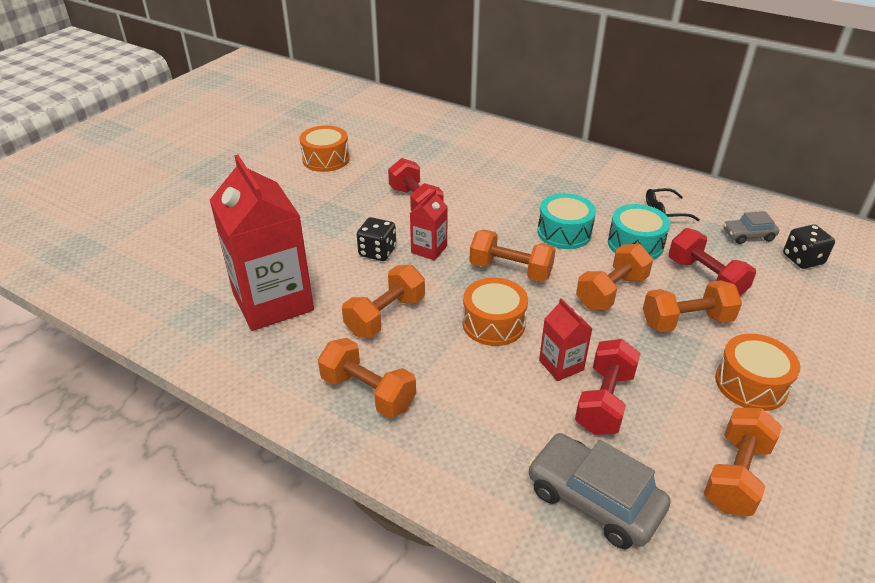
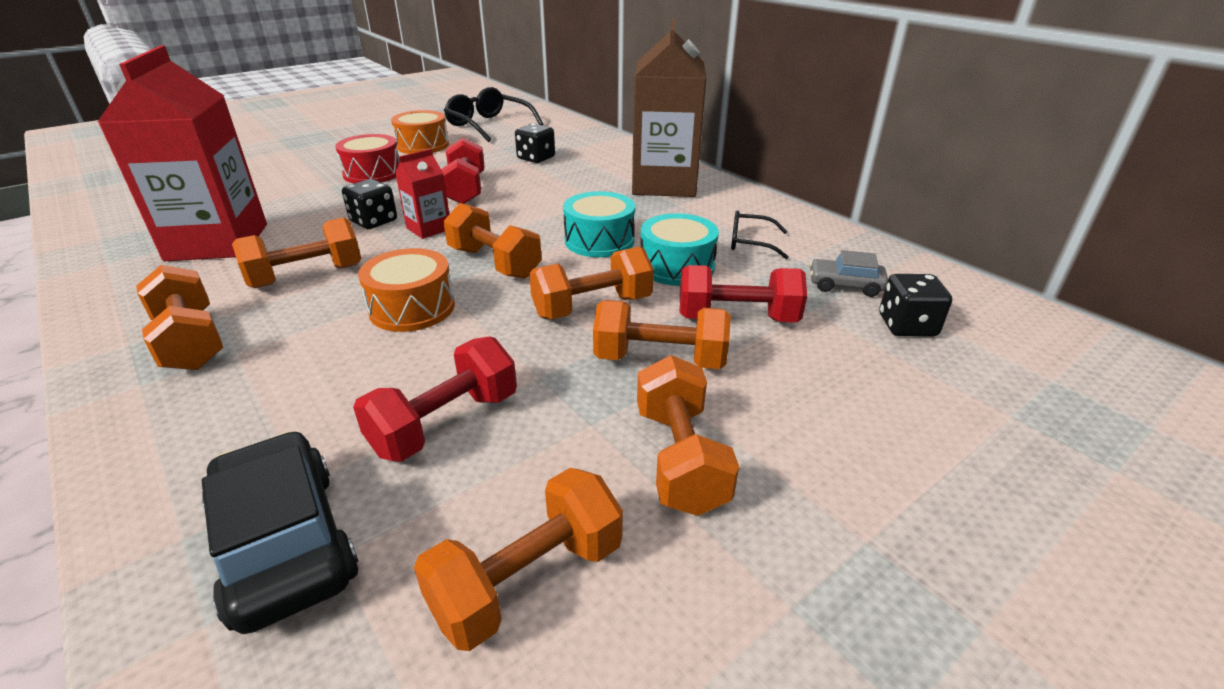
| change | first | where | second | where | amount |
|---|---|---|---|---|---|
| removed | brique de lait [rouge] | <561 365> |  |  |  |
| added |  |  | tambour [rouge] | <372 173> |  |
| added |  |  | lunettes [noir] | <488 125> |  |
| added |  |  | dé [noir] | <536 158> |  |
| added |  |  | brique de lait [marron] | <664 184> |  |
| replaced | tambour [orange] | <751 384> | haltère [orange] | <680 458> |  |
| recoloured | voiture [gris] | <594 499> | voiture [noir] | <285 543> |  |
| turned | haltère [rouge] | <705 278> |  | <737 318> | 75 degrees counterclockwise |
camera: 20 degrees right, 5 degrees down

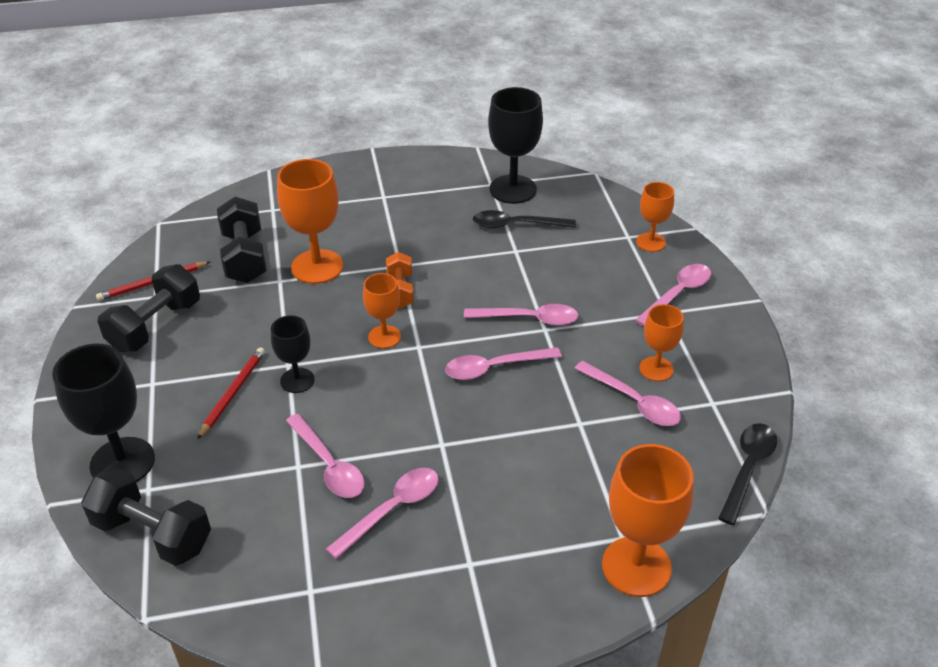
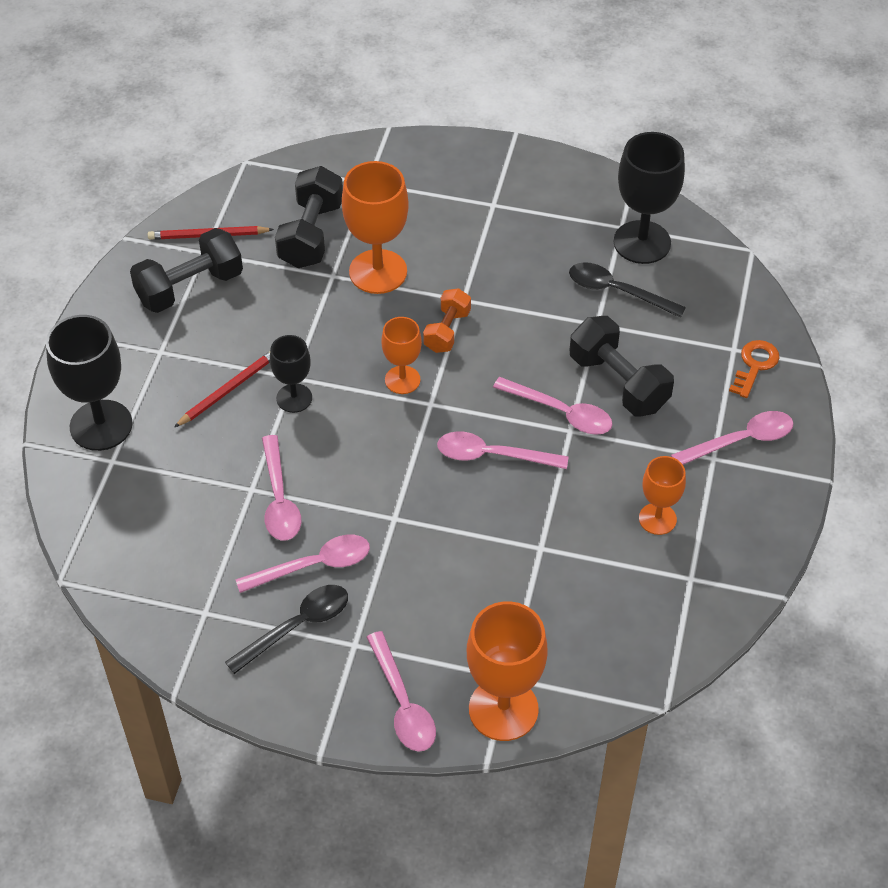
| change | first | where | second | where | amount |
|---|---|---|---|---|---|
| moved | haltère [noir] | <152 534> |  | <618 382> |  |
| moved | cuillère [rose] | <634 402> |  | <403 703> |  |
| moved | cuillère [noir] | <748 468> |  | <297 626> |  |
| replaced | verre à pied [orange] | <650 242> | clé [orange] | <754 365> |  |
camera: 25 degrees right, 10 degrees up

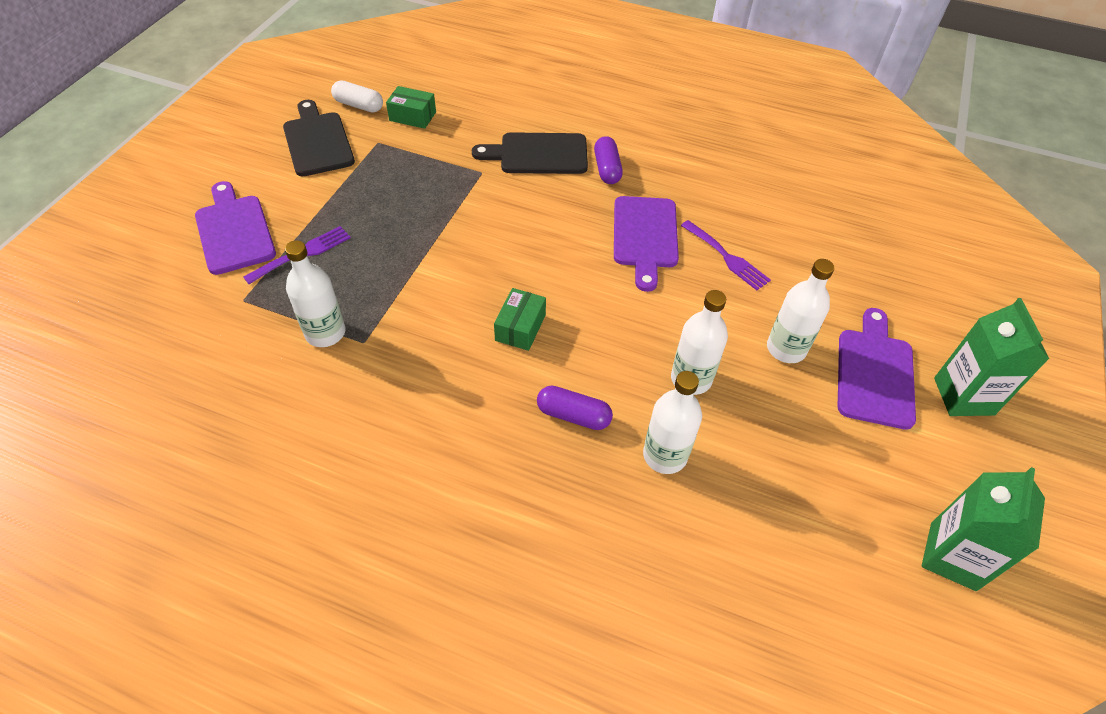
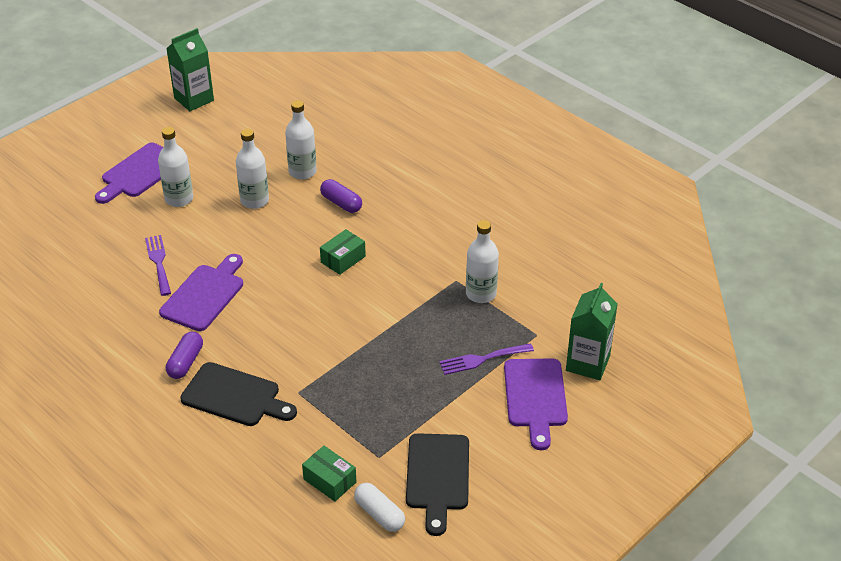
| change | first | where | second | where | amount |
|---|---|---|---|---|---|
| moved | brique de lait [vert] | <963 396> |  | <587 363> |  |
camera: 155 degrees left, 10 degrees down

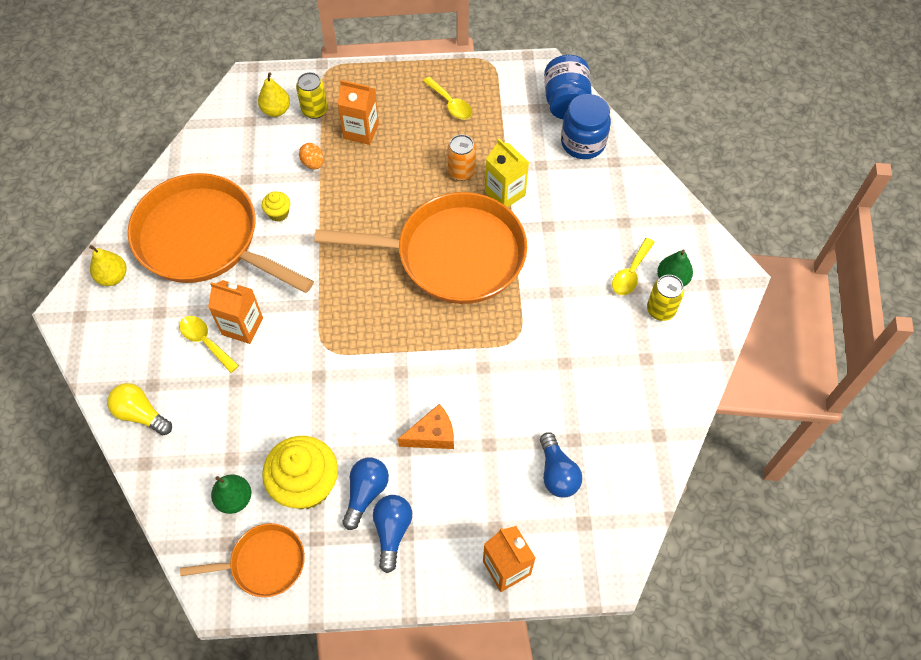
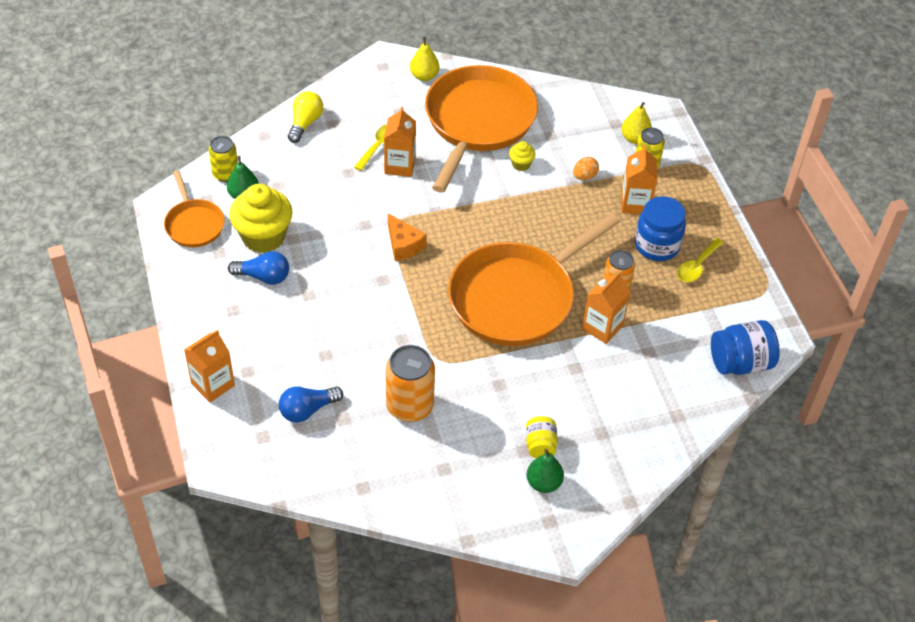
| change | first | where | second | where | amount |
|---|---|---|---|---|---|
| removed | ampoule [bleu] | <392 532> |  |  |  |
| added |  |  | canette [orange] | <410 406> |  |
| moved | fromage [orange] | <432 435> |  | <403 245> |  |
| moved | bocal [bleu] | <583 143> |  | <657 245> |  |
| moved | canette [jaune] | <660 310> |  | <225 174> |  |
| replaced | cuillère [jaune] | <630 273> | bocal [jaune] | <540 445> |  |
| recoloured | brique de lait [jaune] | <505 193> | brique de lait [orange] | <602 327> |  |
| turned | poêle [orange] | <453 255> |  | <517 297> | 60 degrees clockwise |
camera: 75 degrees right, 10 degrees down

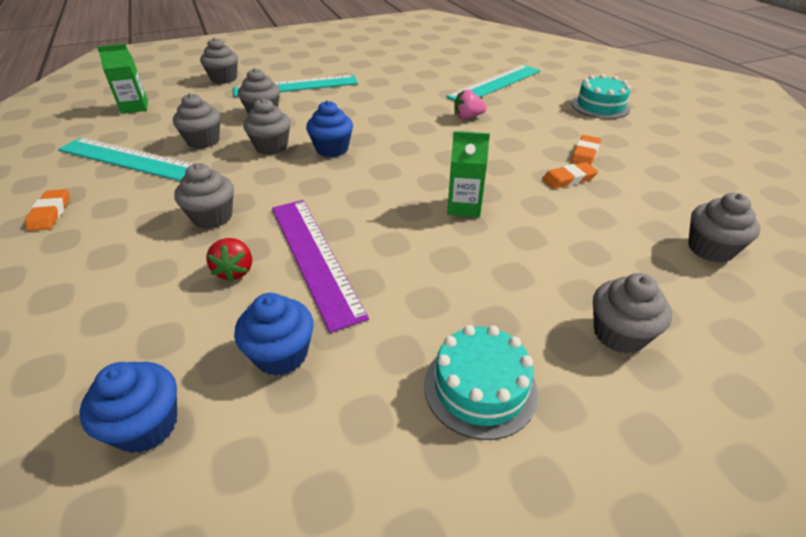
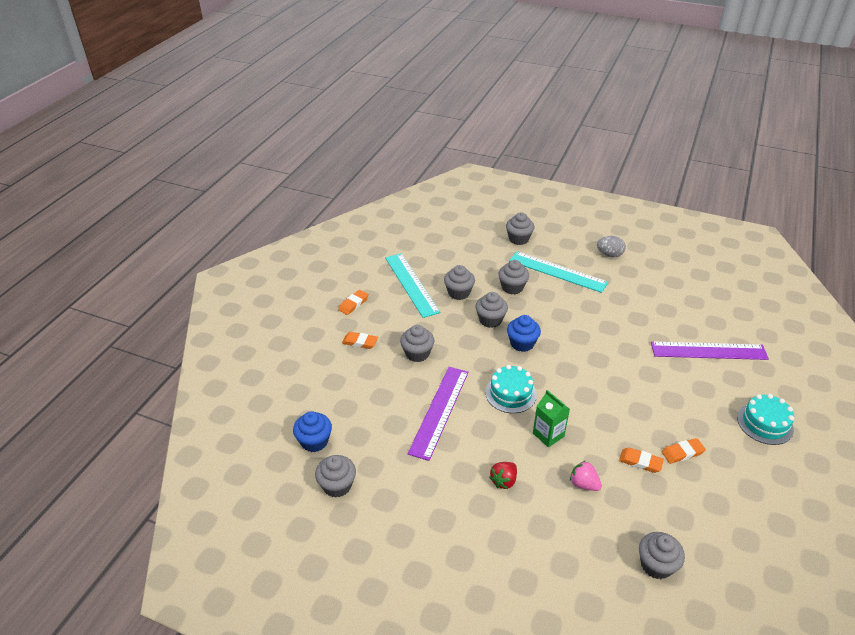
| change | first | where | second | where | amount |
|---|---|---|---|---|---|
| removed | brique de lait [vert] | <135 107> |  |  |  |
| removed | muffin [bleu] | <281 354> |  |  |  |
| added |  |  | gomme [orange] | <360 342> |  |
| added |  |  | œuf [gris] | <609 254> |  |
| moved | fraise [rouge] | <235 271> |  | <503 481> |  |
| moved | gâteau [turquoise] | <480 387> |  | <510 393> |  |
| moved | fraise [rose] | <467 117> |  | <583 484> |  |
| moved | muffin [gris] | <619 334> |  | <337 485> |  |
| recoloured | règle [turquoise] | <495 84> | règle [violet] | <708 351> |  |
camera: 45 degrees right, 0 degrees up

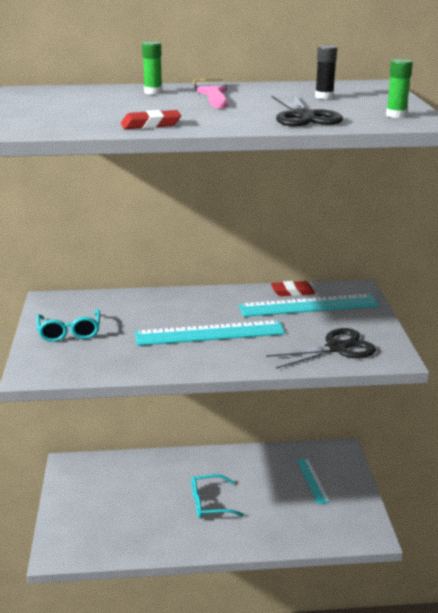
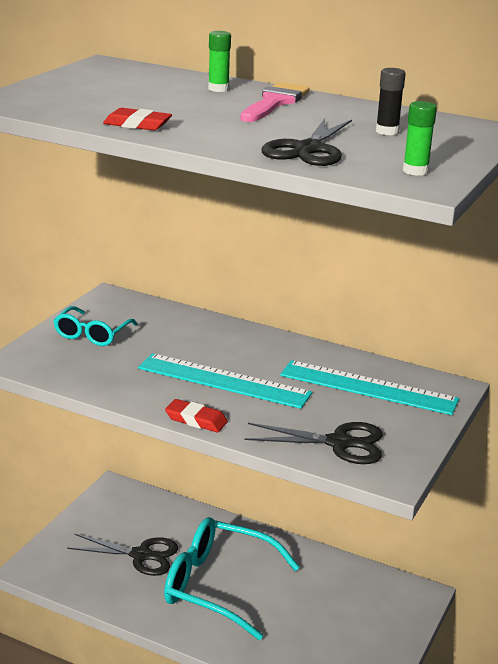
| change | first | where | second | where | amount |
|---|---|---|---|---|---|
| removed | règle [turquoise] | <312 480> |  |  |  |
| added |  |  | ciseaux [noir] | <141 555> |  |
| moved | gomme [rouge] | <292 292> |  | <196 420> |  |
| resized | lunettes [turquoise] | <209 503> |  | <217 586> | x1.85 |
camera: 30 degrees right, 0 degrees up

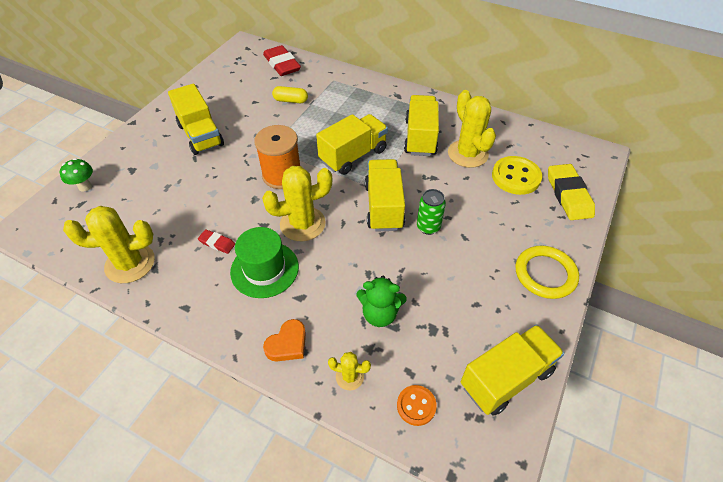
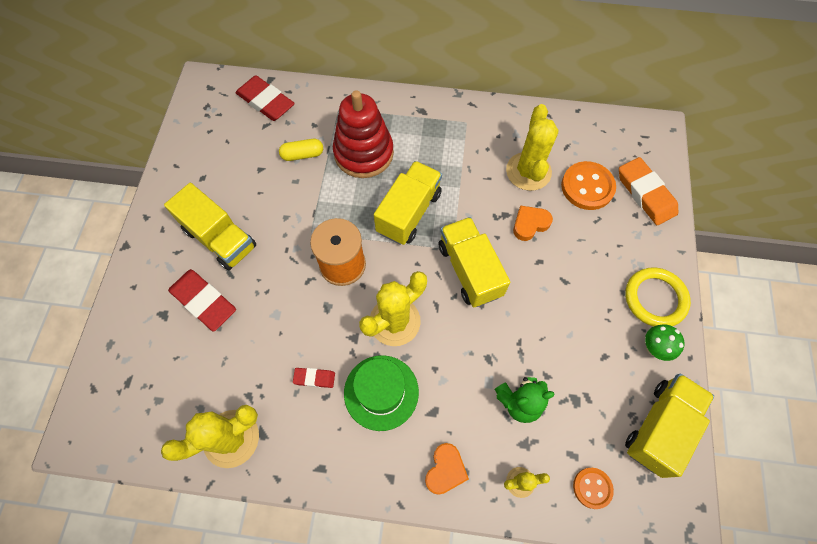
| change | first | where | second | where | amount |
|---|---|---|---|---|---|
| removed | camion [jaune] | <420 137> |  |  |  |
| removed | canette [vert] | <428 227> |  |  |  |
| added |  |  | gomme [rouge] | <204 301> |  |
| added |  |  | jouet à empiler [rouge] | <363 153> |  |
| added |  |  | cœur [orange] | <530 224> |  |
| moved | champignon [vert] | <85 186> |  | <653 348> |  |
| recoloured | bouton [jaune] | <516 177> | bouton [orange] | <587 187> |  |
| recoloured | gomme [jaune] | <568 195> | gomme [orange] | <645 194> |  |
| turned | cactus [jaune] | <467 154> |  | <528 171> | 45 degrees clockwise |
camera: 20 degrees left, 15 degrees up

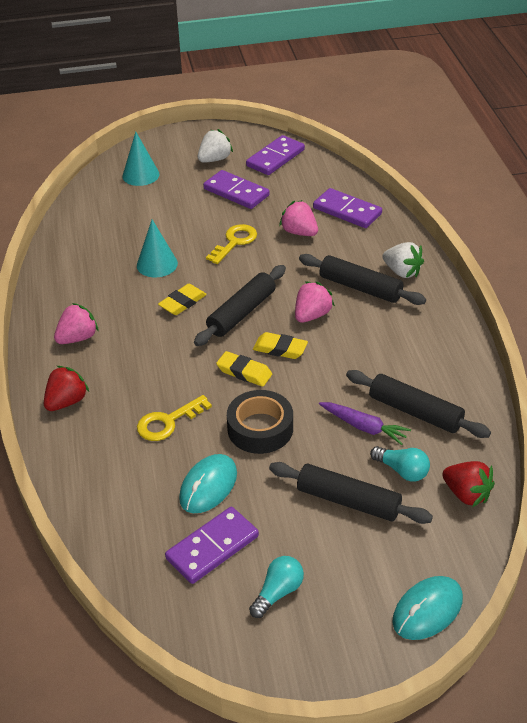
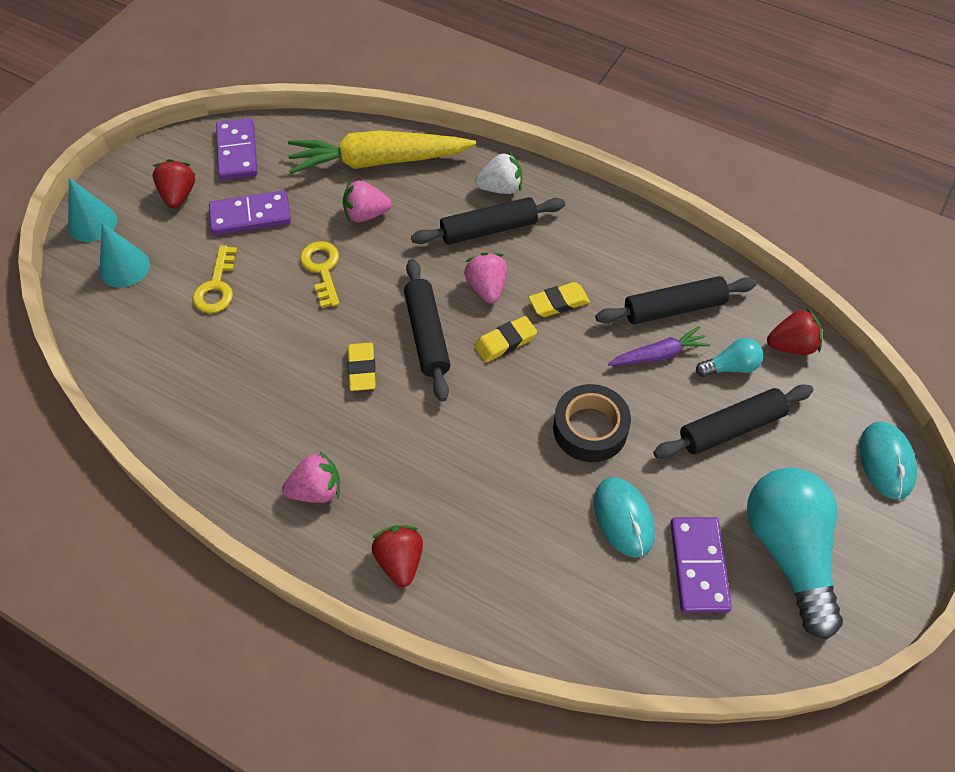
| change | first | where | second | where | amount |
|---|---|---|---|---|---|
| moved | cône [turquoise] | <157 264> |  | <92 223> |  |
| moved | clé [jaune] | <168 422> |  | <217 286> |  |
| moved | gomme [jaune] | <244 372> |  | <558 302> |  |
| replaced | domino [violet] | <347 211> | carotte [jaune] | <378 161> |  |
| recoloured | fraise [blanc] | <214 159> | fraise [rouge] | <178 195> |  |
| turned | fraise [rose] | <77 338> |  | <316 490> | 75 degrees clockwise |
| resized | ampoule [turquoise] | <278 592> |  | <788 552> | x2.18 |
camera: 50 degrees left, 15 degrees up

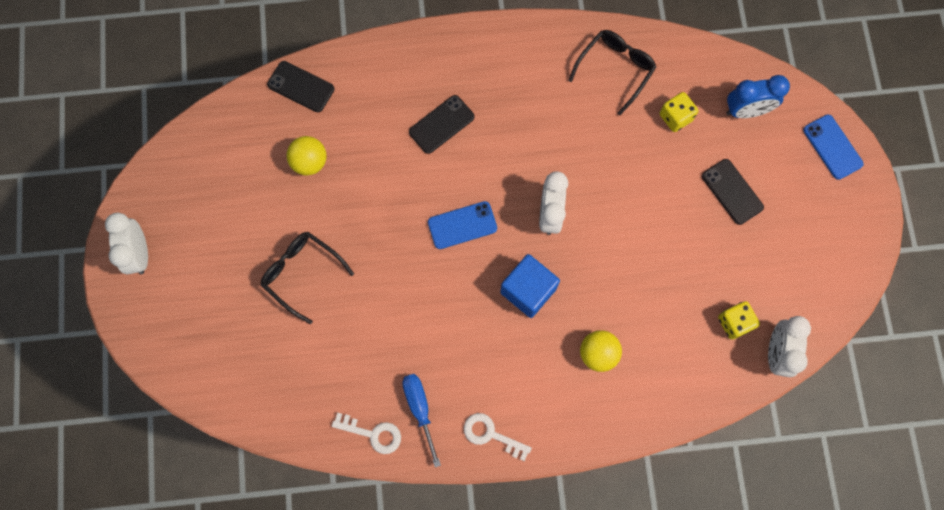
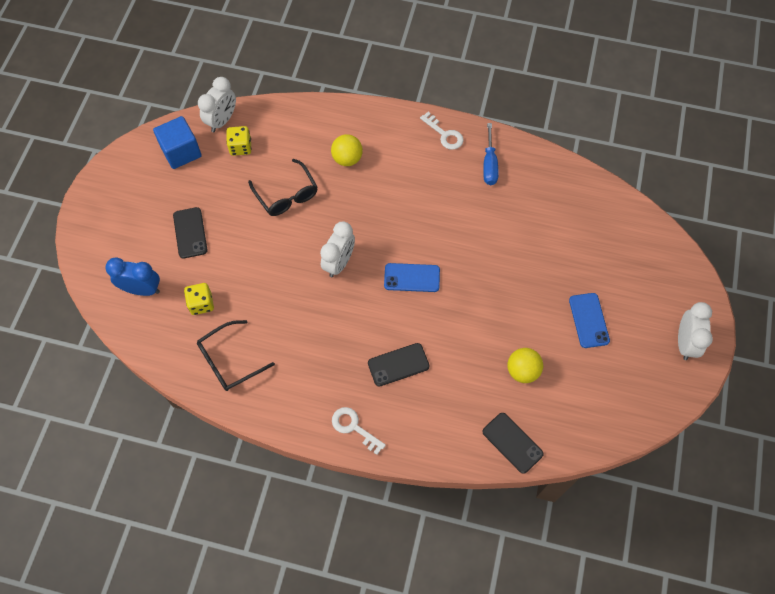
| change | first | where | second | where | amount |
|---|---|---|---|---|---|
| moved | lunettes [noir] | <301 273> |  | <286 195> |  |
| moved | clé [blanc] | <373 434> |  | <354 427> |  |
| moved | cube [bleu] | <528 290> |  | <181 152> |  |
| moved | téléphone [bleu] | <832 147> |  | <588 320> |  |
camera: 160 degrees left, 10 degrees down

